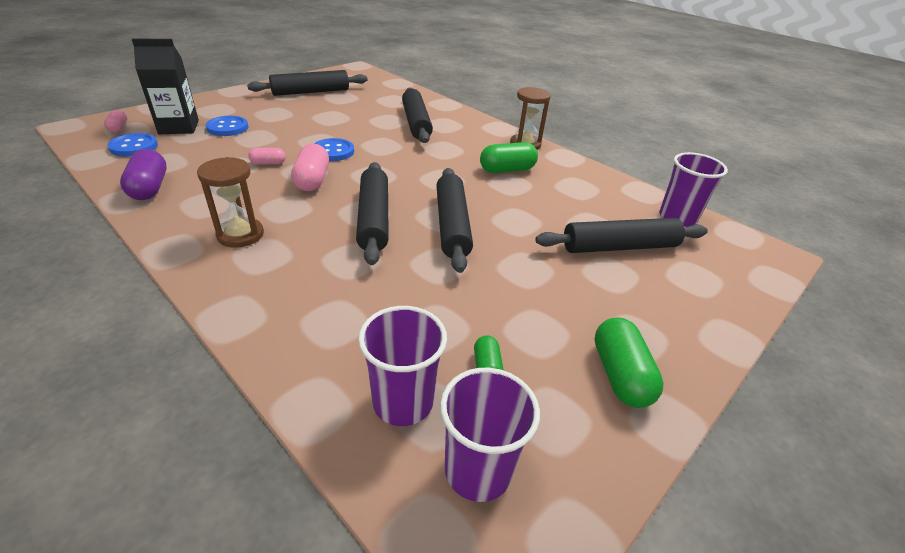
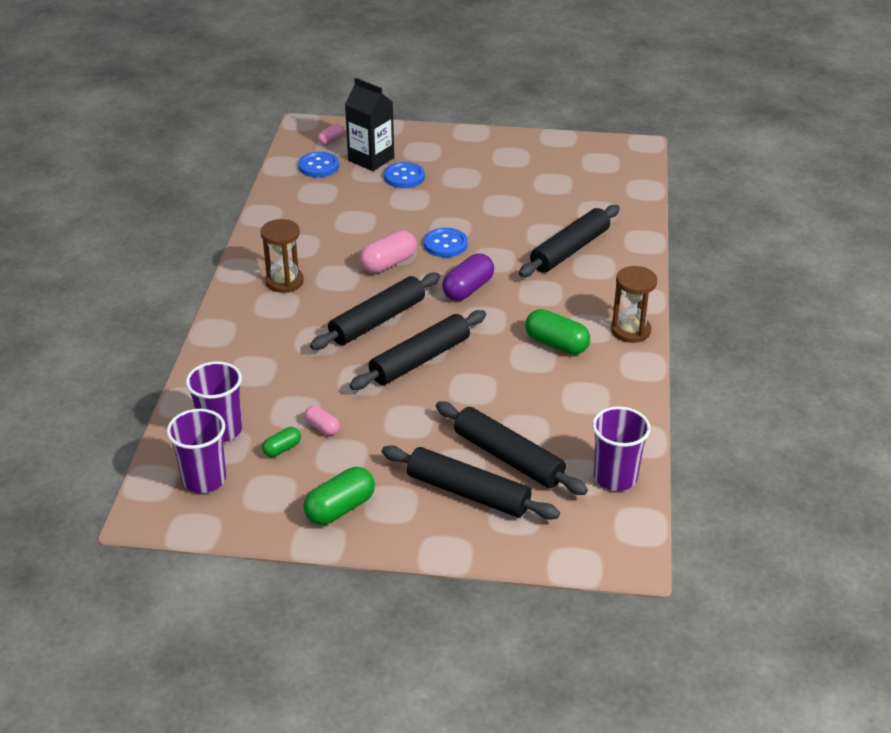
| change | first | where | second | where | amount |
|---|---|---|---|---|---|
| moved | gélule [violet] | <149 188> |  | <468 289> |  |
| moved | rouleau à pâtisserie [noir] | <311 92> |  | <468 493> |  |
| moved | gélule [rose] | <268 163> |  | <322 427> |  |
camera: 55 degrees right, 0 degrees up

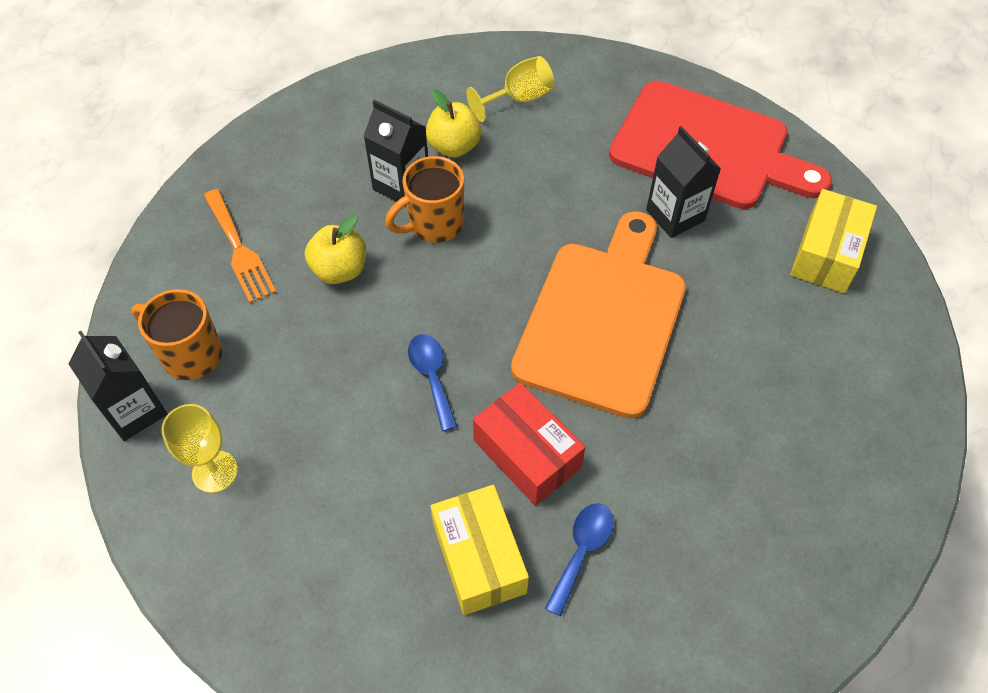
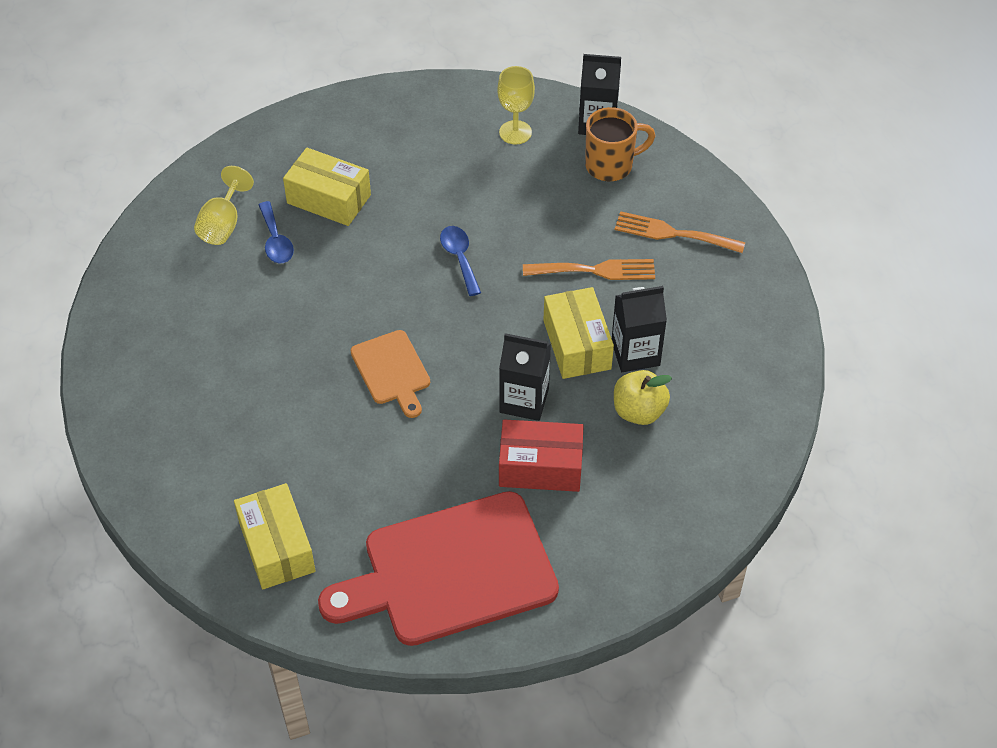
| change | first | where | second | where | amount |
|---|---|---|---|---|---|
| moved | verre à pied [jaune] | <518 99> |  | <223 224> |  |
| moved | boîte [rouge] | <527 454> |  | <540 467> |  |
| moved | brique de lait [noir] | <675 215> |  | <524 400> |  |
| replaced | pomme [jaune] | <339 270> | fourchette [orange] | <595 270> |  |
| replaced | tasse [orange] | <434 224> | boîte [jaune] | <577 344> |  |
| turned | cuillère [bleu] | <432 376> |  | <459 258> | 135 degrees counterclockwise |
| resized | planche à découper [orange] | <603 320> |  | <392 371> | x0.49 |
camera: 135 degrees right, 5 degrees down

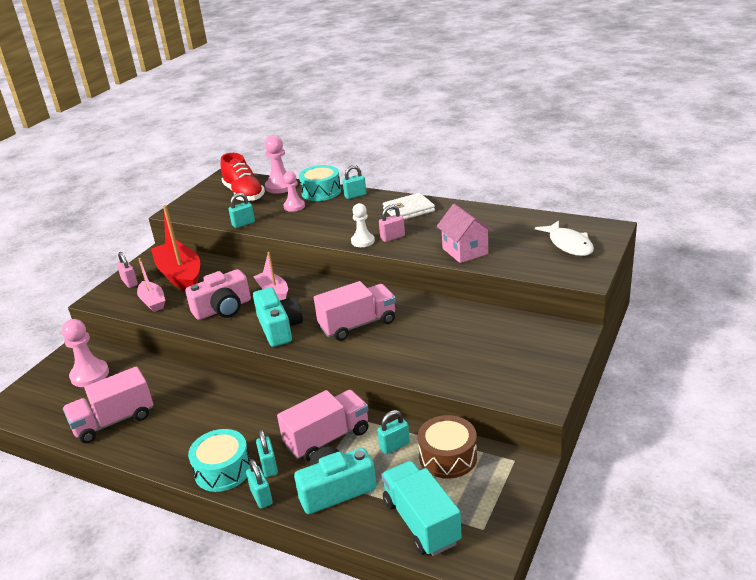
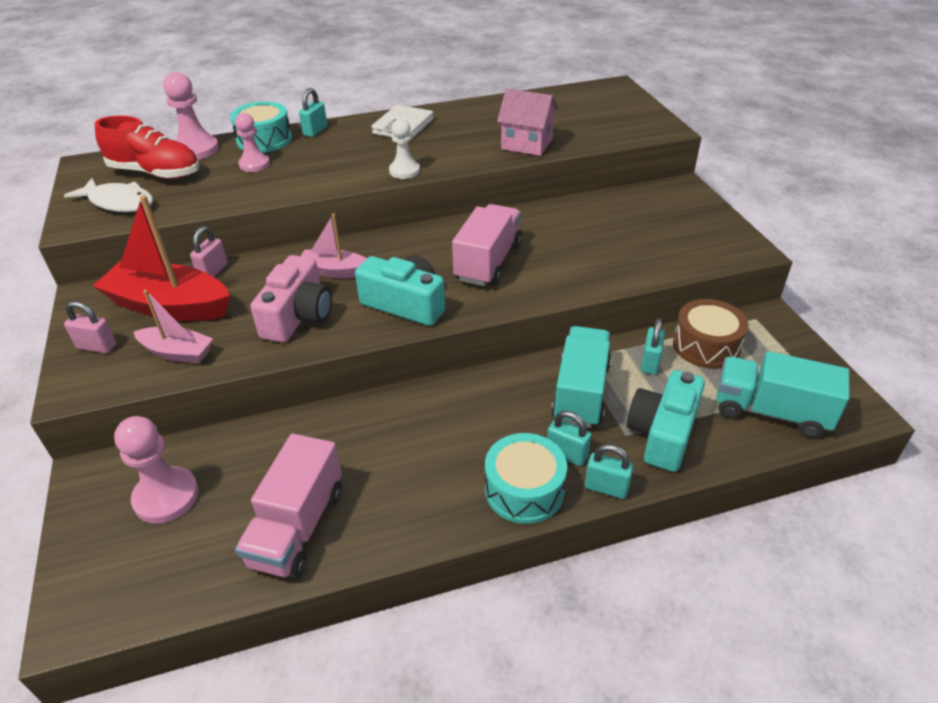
| change | first | where | second | where | amount |
|---|---|---|---|---|---|
| removed | cadenas [turquoise] | <243 224> |  |  |  |
| moved | cadenas [rose] | <392 237> |  | <213 271> |  |
| moved | poisson [blanc] | <569 244> |  | <119 202> |  |
| recoloured | camion [rose] | <327 438> | camion [turquoise] | <581 393> |  |
camera: 45 degrees left, 10 degrees up

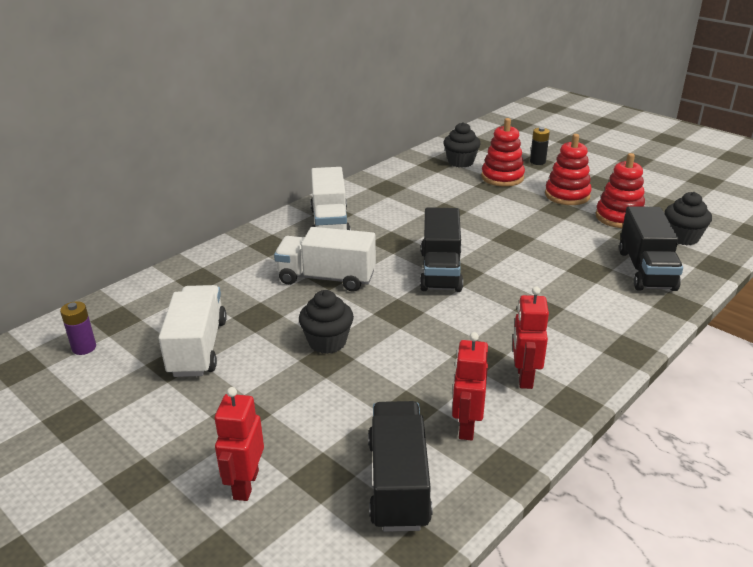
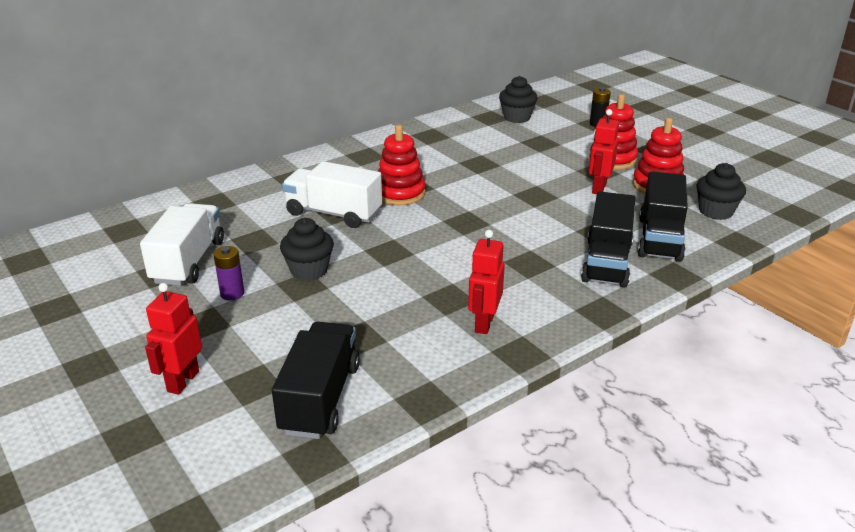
| change | first | where | second | where | amount |
|---|---|---|---|---|---|
| removed | camion [blanc] | <330 223> |  |  |  |
| moved | pile [violet] | <84 348> |  | <232 294> |  |
| moved | camion [noir] | <440 271> |  | <606 262> |  |
| moved | robot [rouge] | <466 426> |  | <598 188> |  |
| moved | jouet à empiler [rouge] | <502 177> |  | <400 193> |  |
camera: 10 degrees right, 0 degrees up

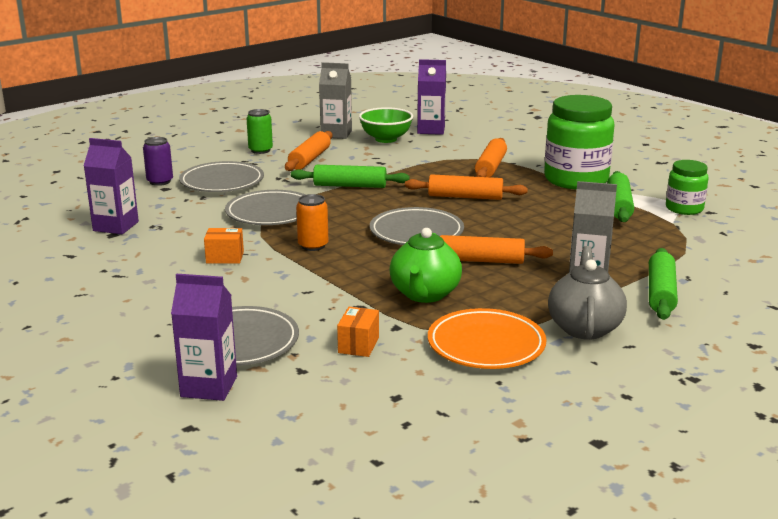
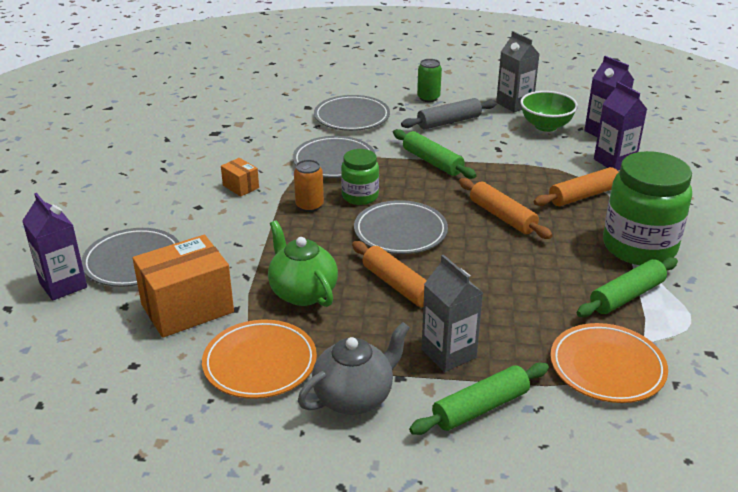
| change | first | where | second | where | amount |
|---|---|---|---|---|---|
| removed | canette [violet] | <160 181> |  |  |  |
| added |  |  | assiette [orange] | <607 367> |  |
| moved | brique de lait [violet] | <116 226> |  | <614 162> |  |
| moved | bocal [vert] | <684 209> |  | <360 196> |  |
| recoloured | rouleau à pâtisserie [orange] | <310 159> | rouleau à pâtisserie [gris] | <449 122> |  |
| turned | théière [vert] | <425 294> |  | <302 292> | 90 degrees clockwise |
| resized | boîte [orange] | <358 345> |  | <187 308> | x2.11 |
camera: 45 degrees right, 10 degrees up

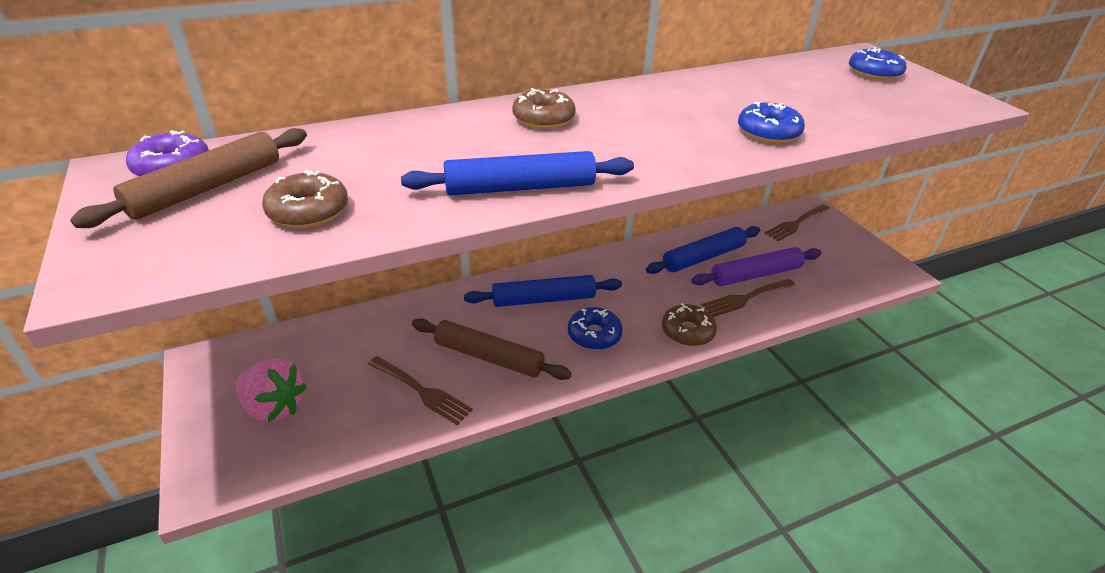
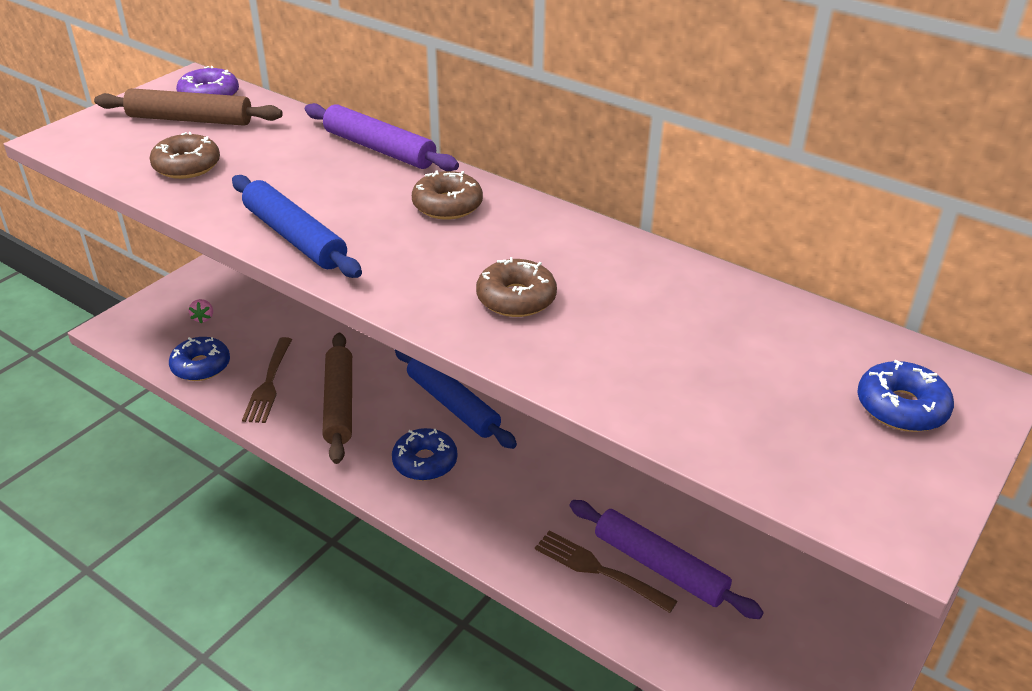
| change | first | where | second | where | amount |
|---|---|---|---|---|---|
| removed | rouleau à pâtisserie [bleu] | <703 257> |  |  |  |
| removed | fourchette [marron] | <796 223> |  |  |  |
| added |  |  | rouleau à pâtisserie [violet] | <379 149> |  |
| moved | beignet [marron] | <687 331> |  | <516 298> |  |
| moved | beignet [bleu] | <768 132> |  | <201 366> |  |
| resized | fraise [rose] | <274 407> |  | <203 318> | x0.44 |
camera: 60 degrees right, 0 degrees up

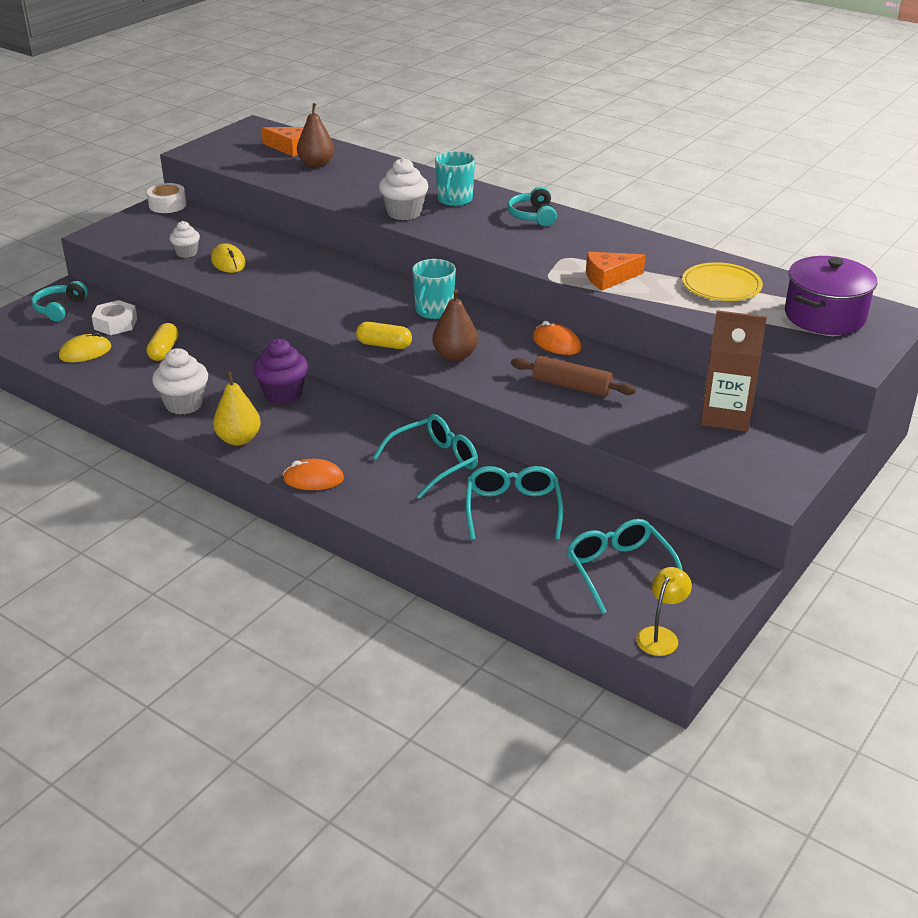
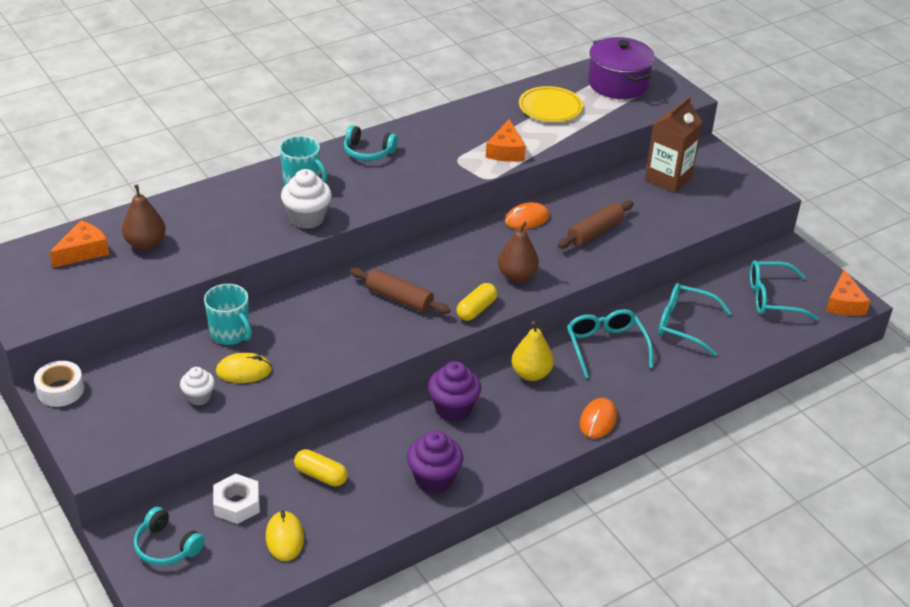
| change | first | where | second | where | amount |
|---|---|---|---|---|---|
| added |  |  | rouleau à pâtisserie [marron] | <399 298> |  |
| moved | poire [jaune] | <239 439> |  | <531 374> |  |
| moved | tasse [turquoise] | <433 311> |  | <230 334> |  |
| replaced | lampe [jaune] | <661 635> | fromage [orange] | <844 303> |  |
| recoloured | muffin [blanc] | <184 404> | muffin [violet] | <434 479> |  |
camera: 70 degrees left, 5 degrees up

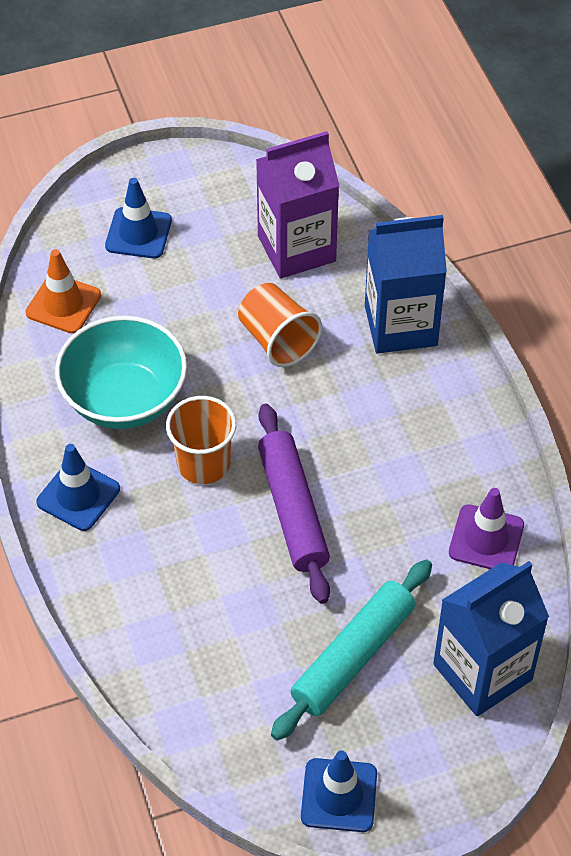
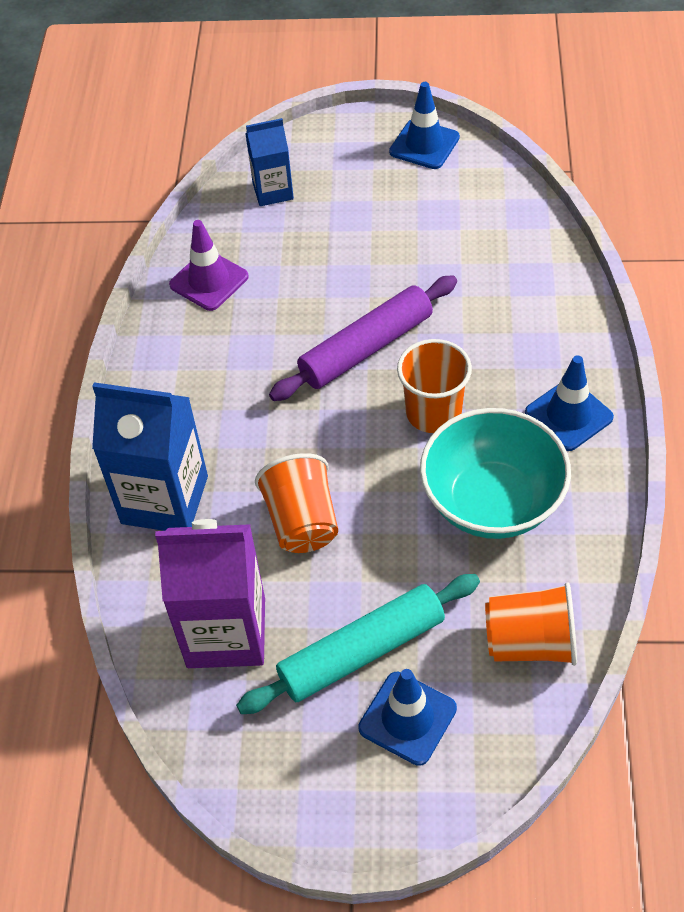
| change | first | where | second | where | amount |
|---|---|---|---|---|---|
| moved | rouleau à pâtisserie [turquoise] | <353 656> |  | <362 651> |  |
| replaced | cône de chantier [orange] | <63 304> | gobelet [orange] | <530 642> |  |
| turned | rouleau à pâtisserie [violet] | <293 510> |  | <366 348> | 45 degrees clockwise |
| resized | brique de lait [bleu] | <482 672> |  | <273 191> | x0.58 |
camera: 155 degrees left, 0 degrees up

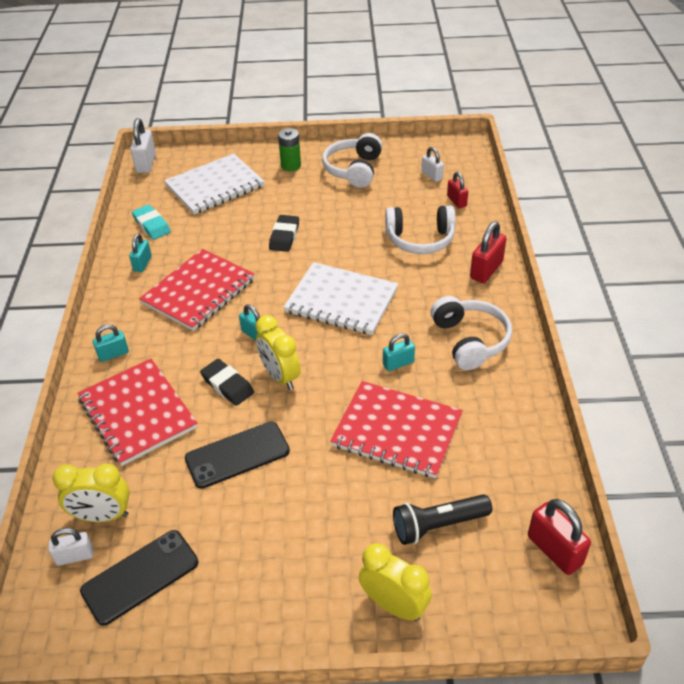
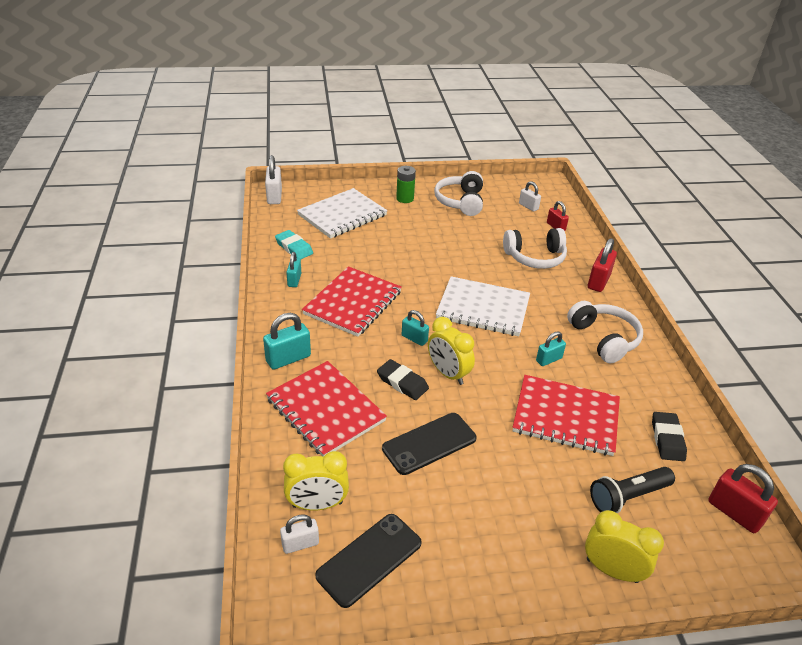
| change | first | where | second | where | amount |
|---|---|---|---|---|---|
| moved | gomme [noir] | <284 236> |  | <667 439> |  |
| resized | cadenas [turquoise] | <113 354> |  | <288 359> | x1.56 |
camera: 10 degrees left, 5 degrees down

